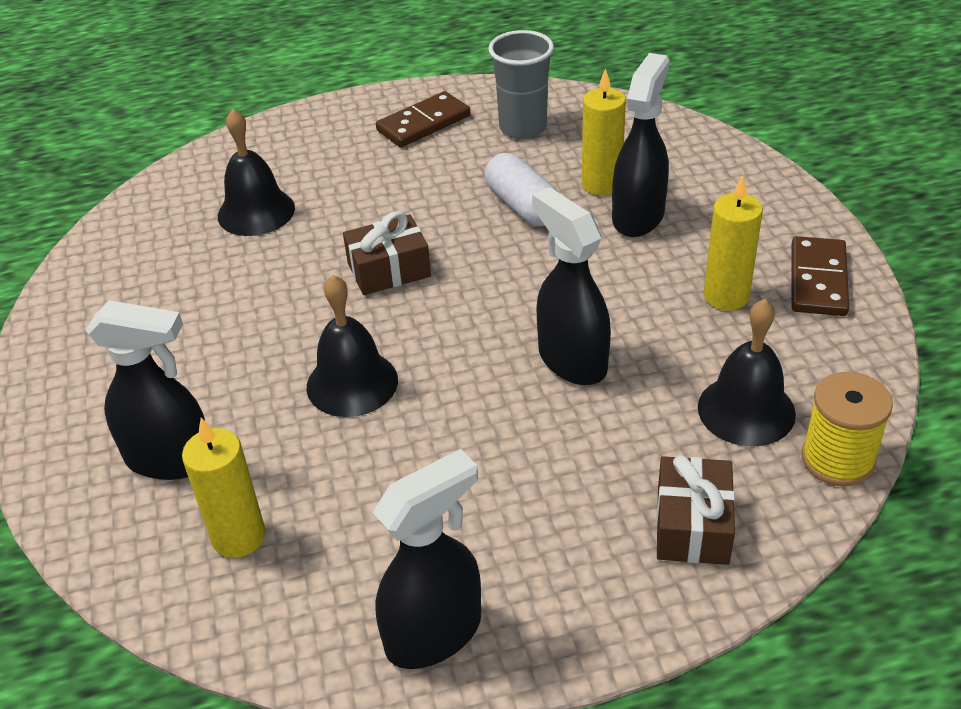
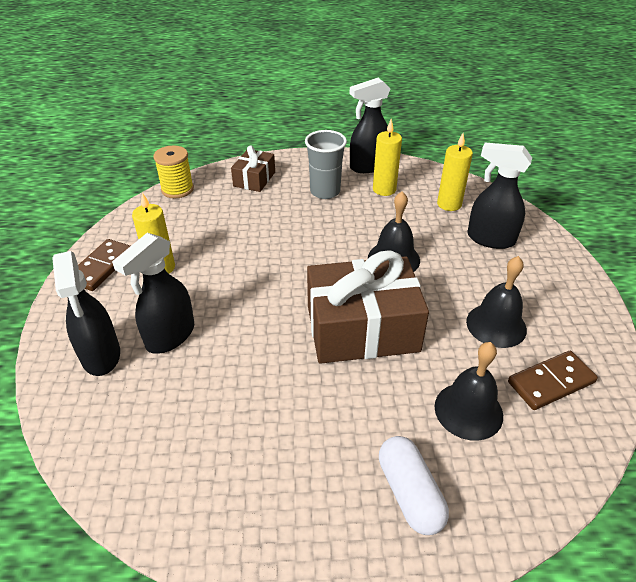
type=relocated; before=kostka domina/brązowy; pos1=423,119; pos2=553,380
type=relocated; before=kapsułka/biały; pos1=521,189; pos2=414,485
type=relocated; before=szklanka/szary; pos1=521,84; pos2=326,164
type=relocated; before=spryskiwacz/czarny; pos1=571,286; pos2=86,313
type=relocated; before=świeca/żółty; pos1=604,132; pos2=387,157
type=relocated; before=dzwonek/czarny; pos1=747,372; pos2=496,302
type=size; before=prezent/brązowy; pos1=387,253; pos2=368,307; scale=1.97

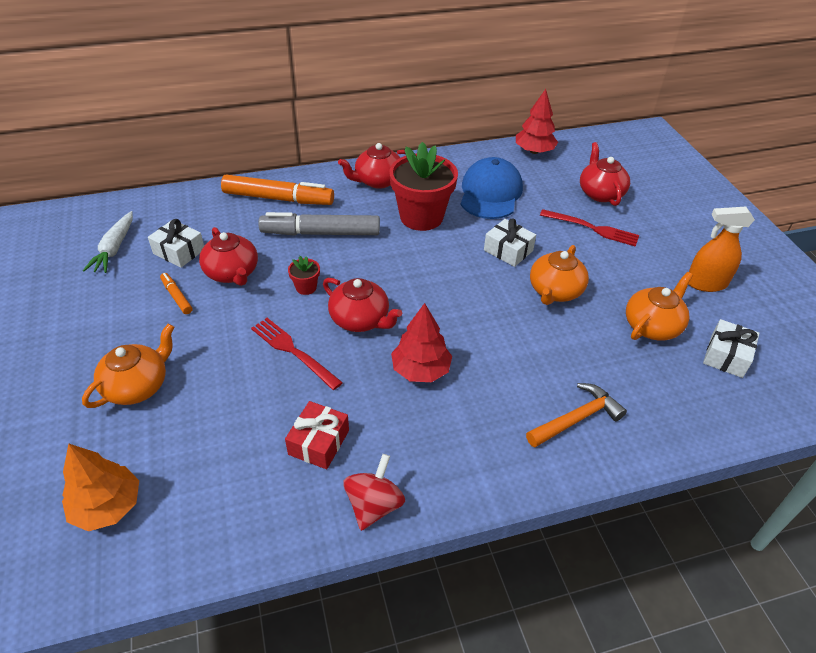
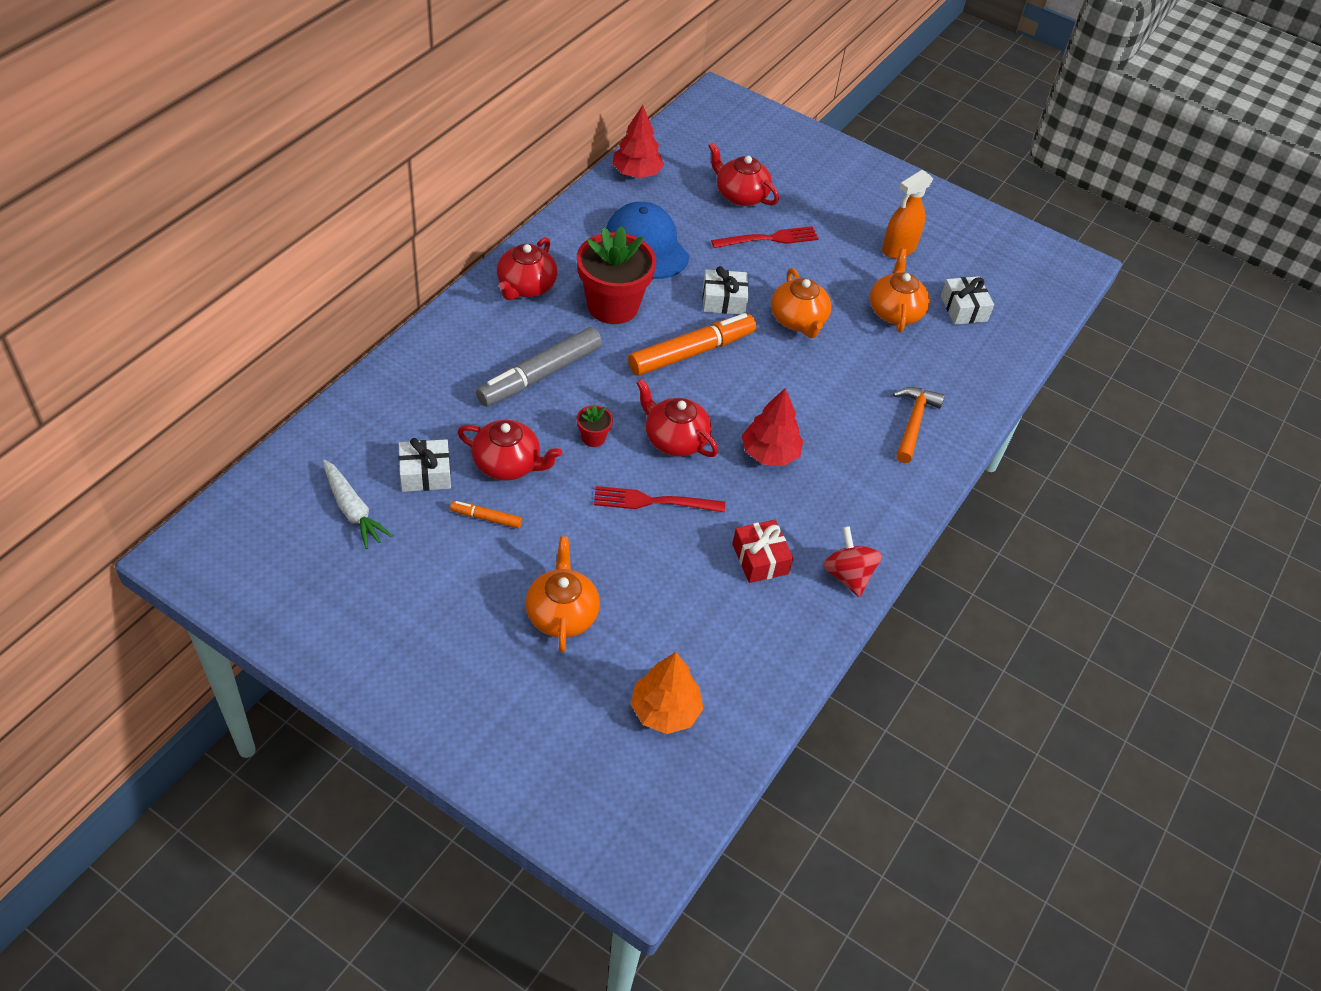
type=relocated; before=flamaster/pomarańczowy; pos1=277,190; pos2=692,344
type=spun; before=imbryk/czerwony; pos1=362,305; pos2=677,418; turn=-135

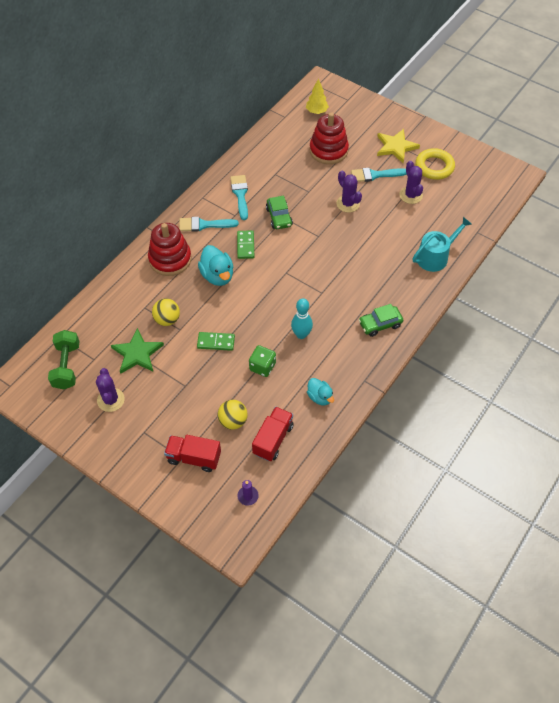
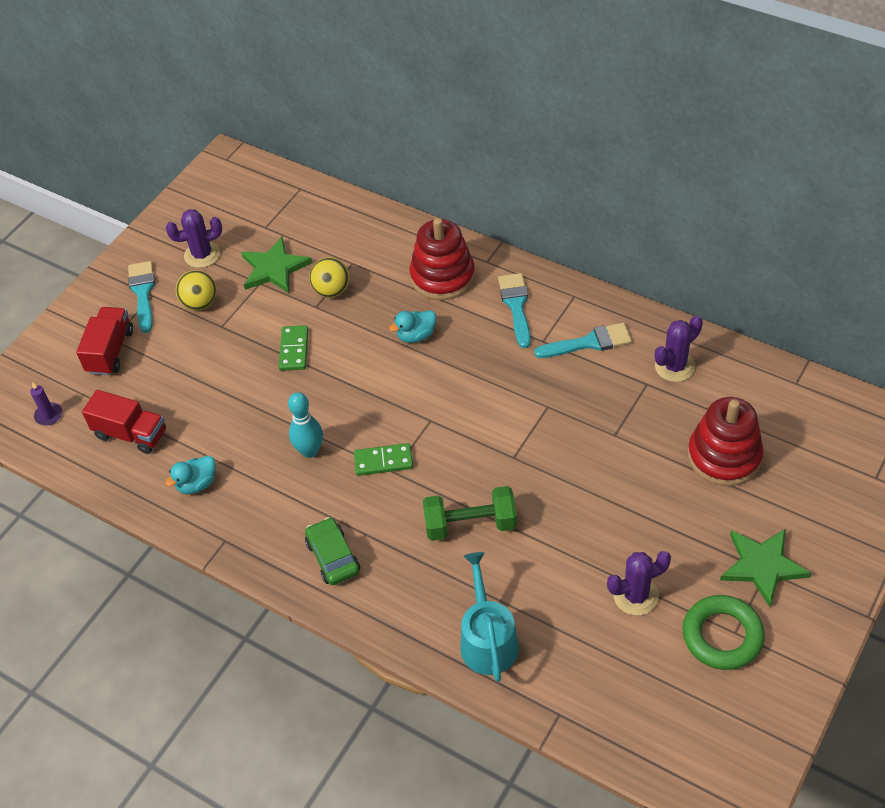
type=missing; before=kostka do gry/zielony; pos1=262,361
type=missing; before=samochód/zielony; pos1=279,212
type=missing; before=drzewko/żółty; pos1=317,96
type=relocated; before=hantel/zielony; pos1=64,360; pos2=470,513
type=relocated; before=piłka/żółty; pos1=233,414; pos2=196,290
type=relocated; before=kostka domina/zielony; pos1=245,244; pos2=383,459
type=relocated; before=kaktus/fioletowy; pos1=349,191; pos2=679,348
type=relocated; before=pędzel/turkusowy; pos1=379,175; pos2=141,297
type=colour; before=gwiazda/żółty; after=gwiazda/zielony; pos1=398,146; pos2=765,568
type=colour; before=pierścień/żółty; after=pierścień/zielony; pos1=435,164; pos2=723,632
type=spun; before=konewka/turkusowy; pos1=442,244; pos2=489,617; turn=-150
type=size; before=kaczka/turkusowy; pos1=215,265; pos2=412,326; scale=0.63

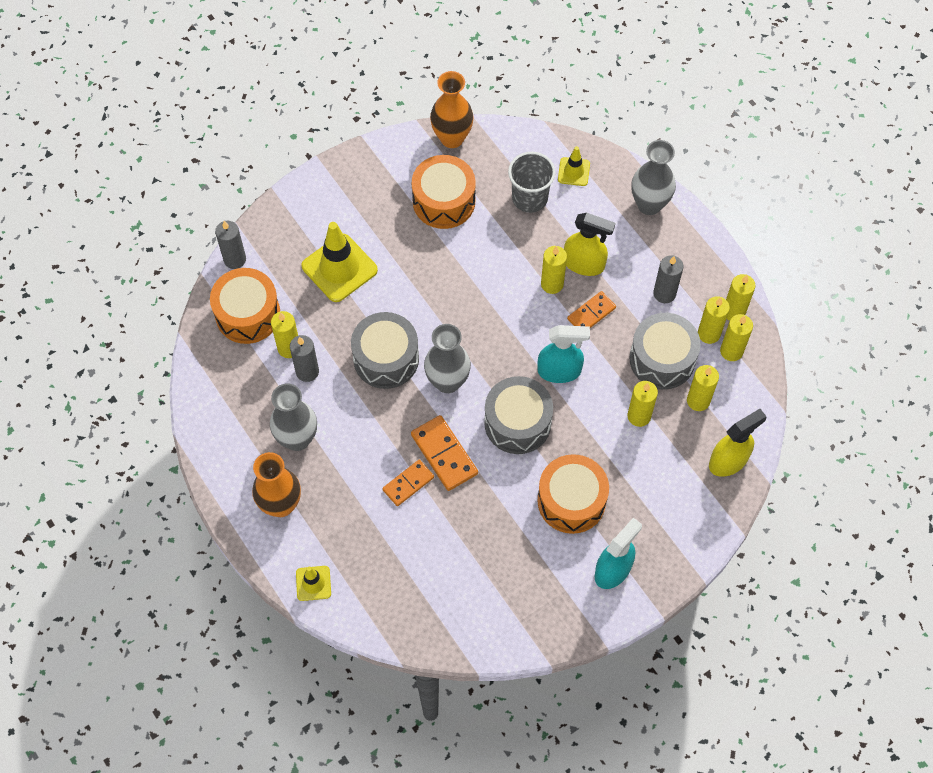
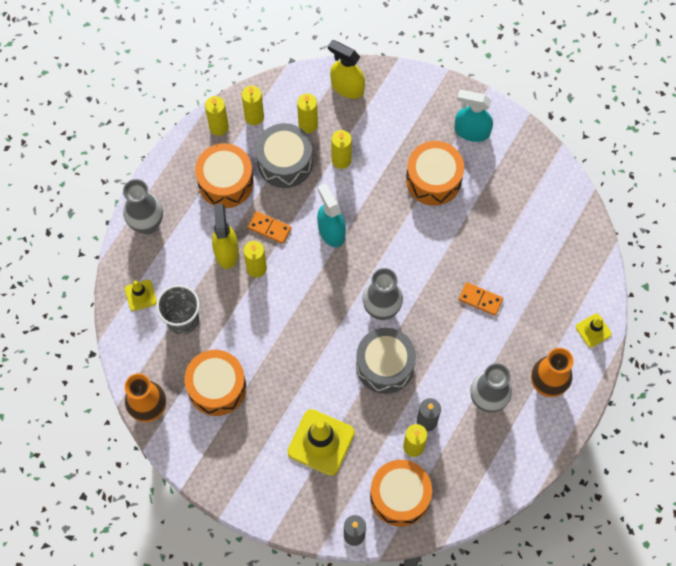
type=missing; before=kostka domina/pomarańczowy; pos1=444,453
type=missing; before=bęben/szary; pos1=518,415
type=missing; before=świeca/żółty; pos1=714,320
type=exchanged; before=świeca/szary; after=bęben/pomarańczowy; pos1=668,279; pos2=224,175

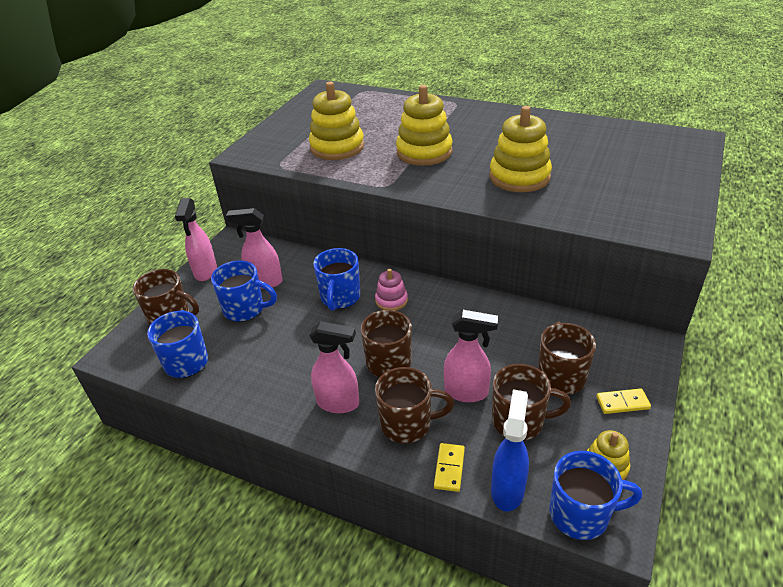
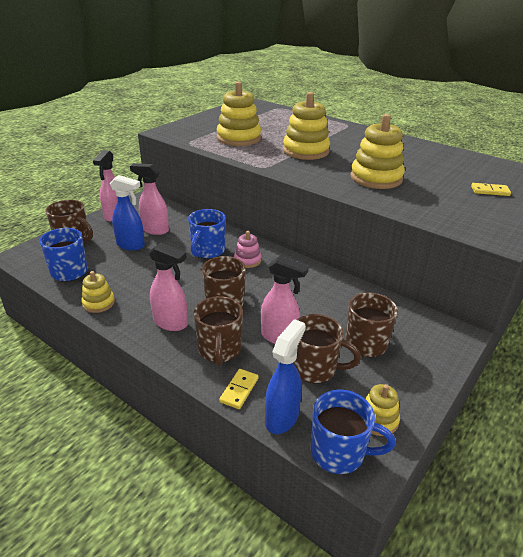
type=appeared; after=zabawka nakładanka/żółty; pos2=98,292
type=relocated; before=kostka domina/żółty; pos1=623,401; pos2=491,189
type=exchanged; before=kubek/niebieski; after=spryskiwacz/niebieski; pos1=244,291; pos2=127,212
type=spun; before=kubek/brązowy; pos1=414,405; pos2=218,331; turn=75

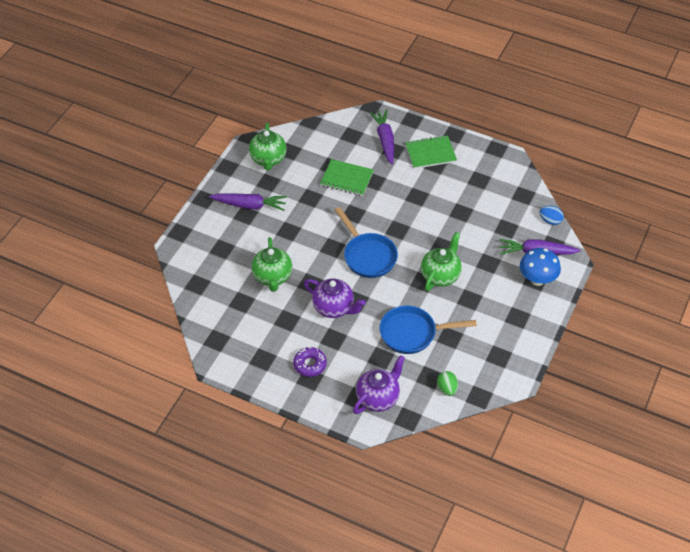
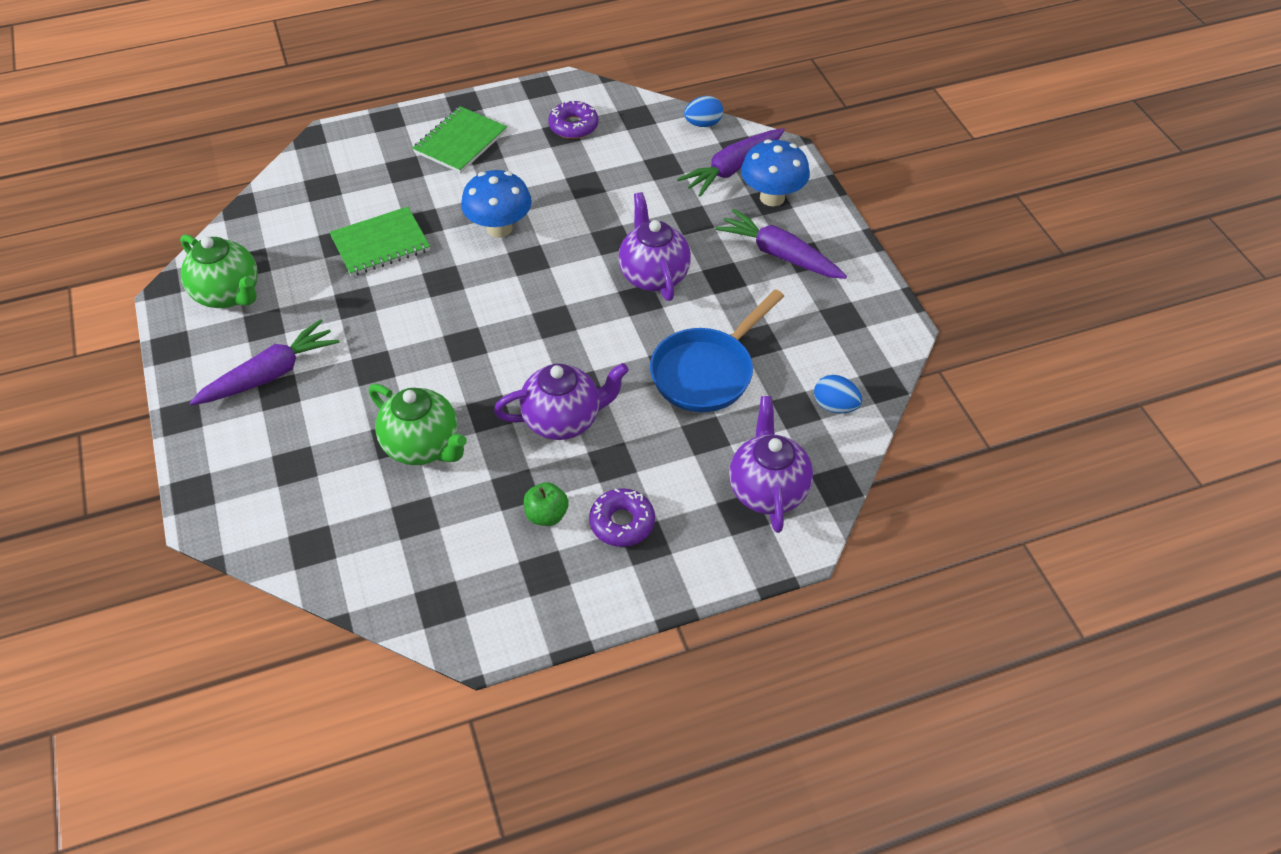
type=missing; before=patelnia/niebieski; pos1=366,242
type=appeared; after=grzyb/niebieski; pos2=496,204
type=appeared; after=jabłko/zielony; pos2=546,504
type=appeared; after=donut/fioletowy; pos2=573,120
type=relocated; before=marchewka/fioletowy; pos1=381,137; pos2=781,244
type=colour; before=imbryk/zielony; after=imbryk/fioletowy; pos1=441,261; pos2=654,246
type=colour; before=jajko/zielony; after=jajko/niebieski; pos1=447,383; pos2=838,394

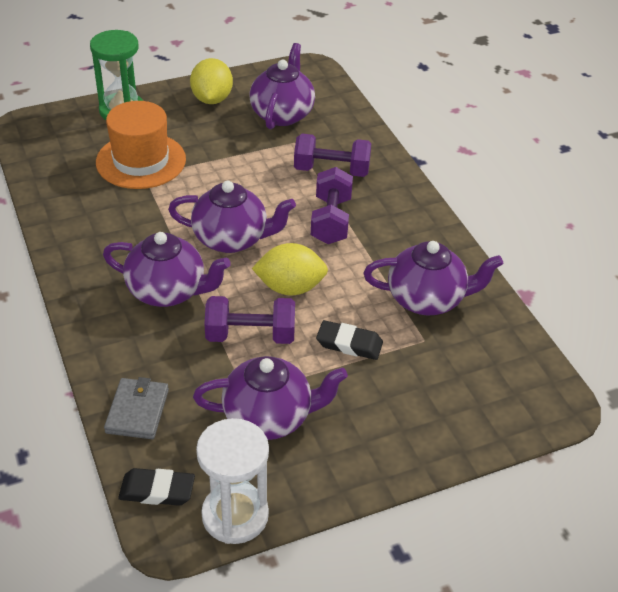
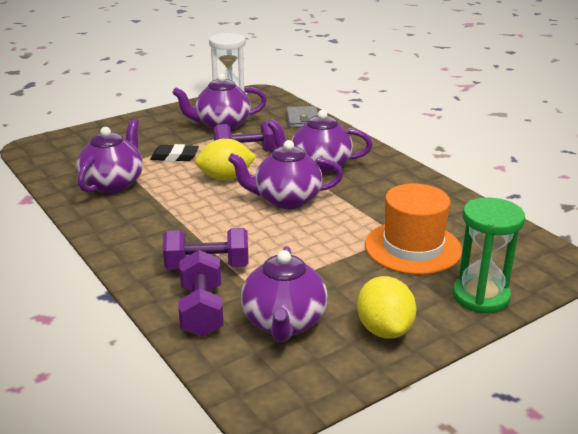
type=missing; before=gumka do mazania/czarny; pos1=156,487
type=relocated; before=hantel/fioletowy; pos1=332,205; pos2=201,293
type=spun; before=imbryk/fioletowy; pos1=433,278; pos2=109,155; turn=120

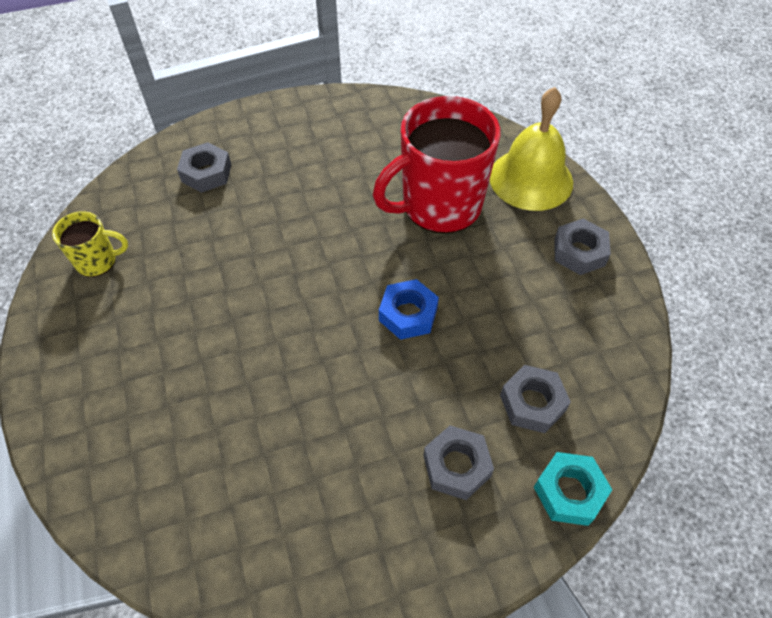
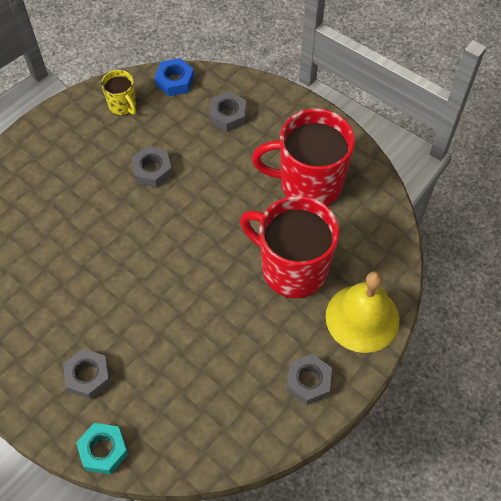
type=appeared; after=kubek/czerwony; pos2=303,157
type=relocated; before=nakrętka/niebieski; pos1=409,309; pos2=174,77
type=relocated; before=nakrętka/szary; pos1=535,399; pos2=152,167

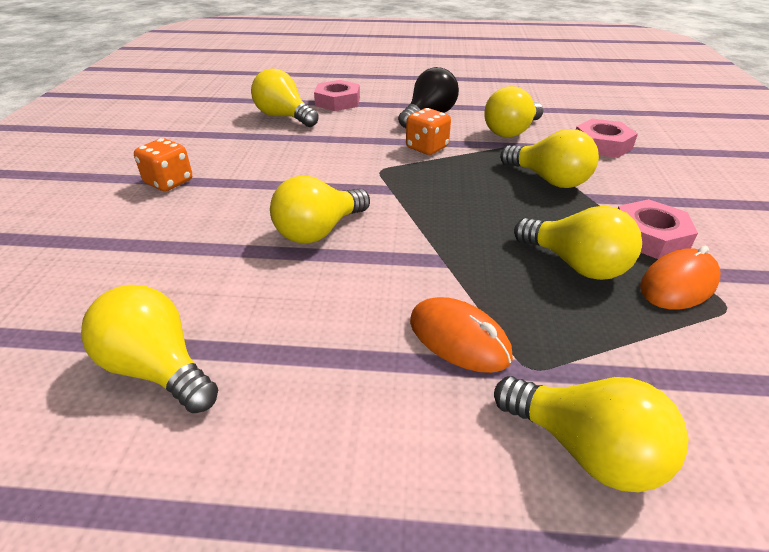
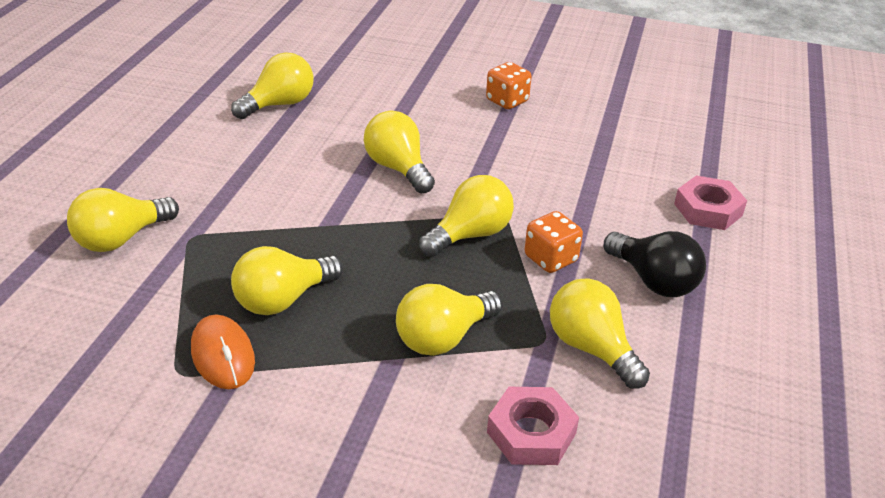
type=missing; before=myszka/pomarańczowy; pos1=461,335
type=missing; before=nakrętka/różowy; pos1=658,229
type=relocated; before=żarówka/żółty; pos1=285,97; pos2=466,216

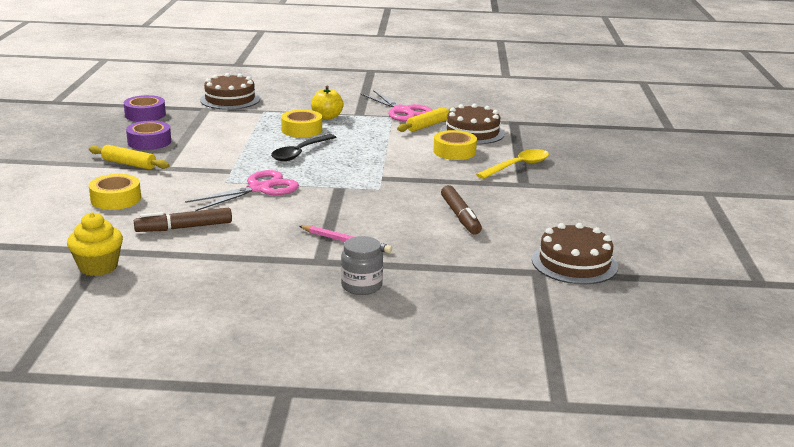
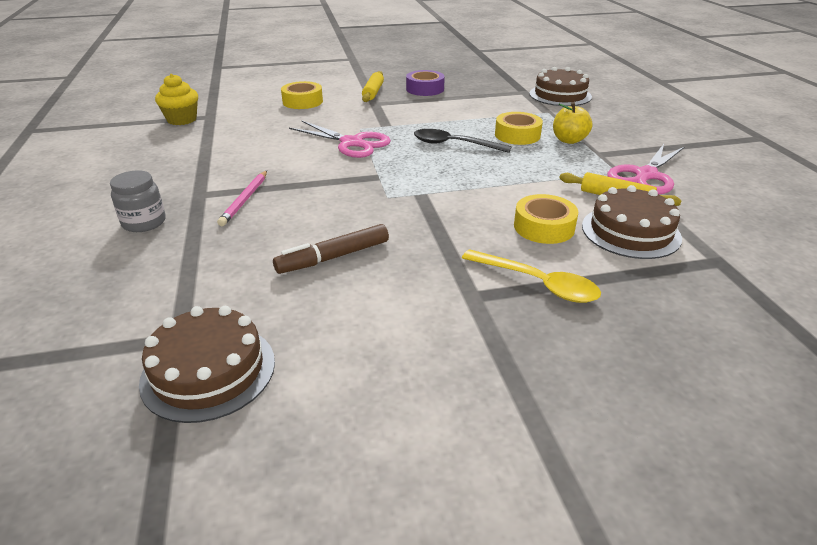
type=missing; before=taśma klejąca/fioletowy; pos1=145,108
type=missing; before=flamaster/brązowy; pos1=183,220

